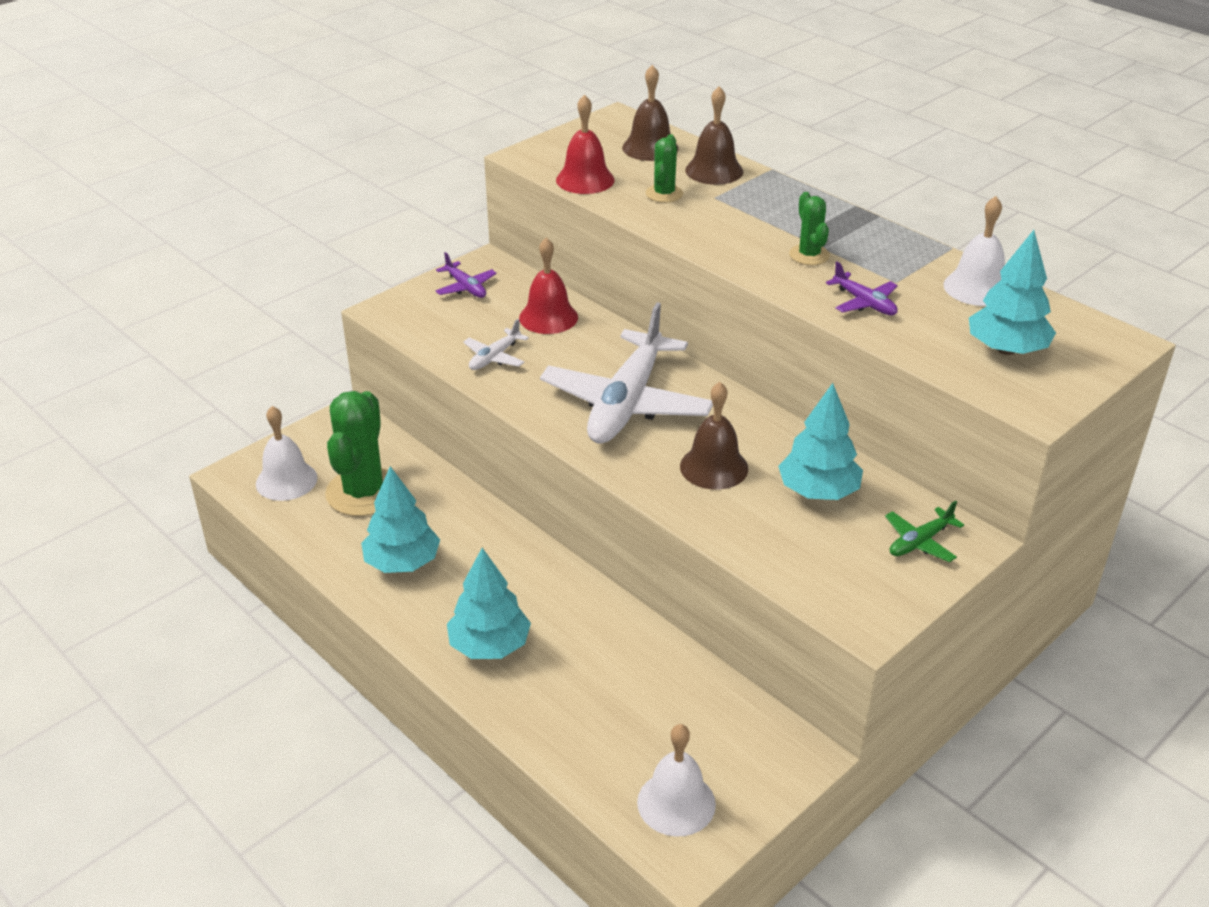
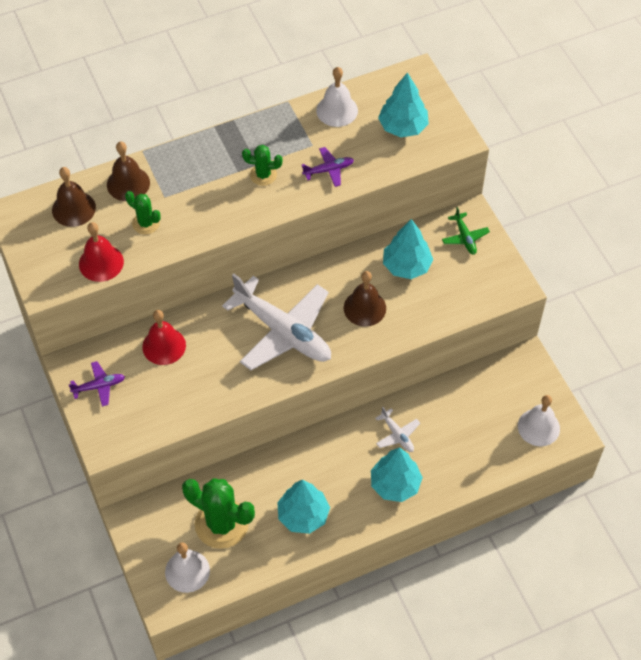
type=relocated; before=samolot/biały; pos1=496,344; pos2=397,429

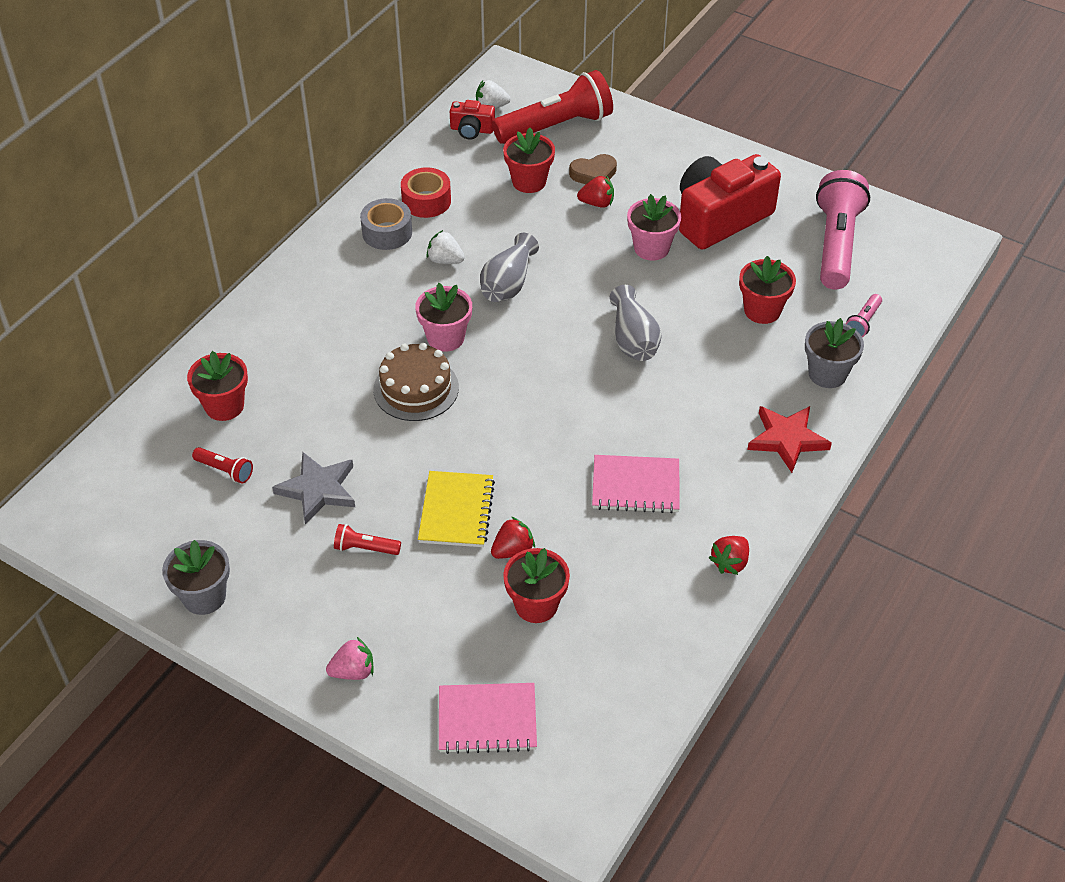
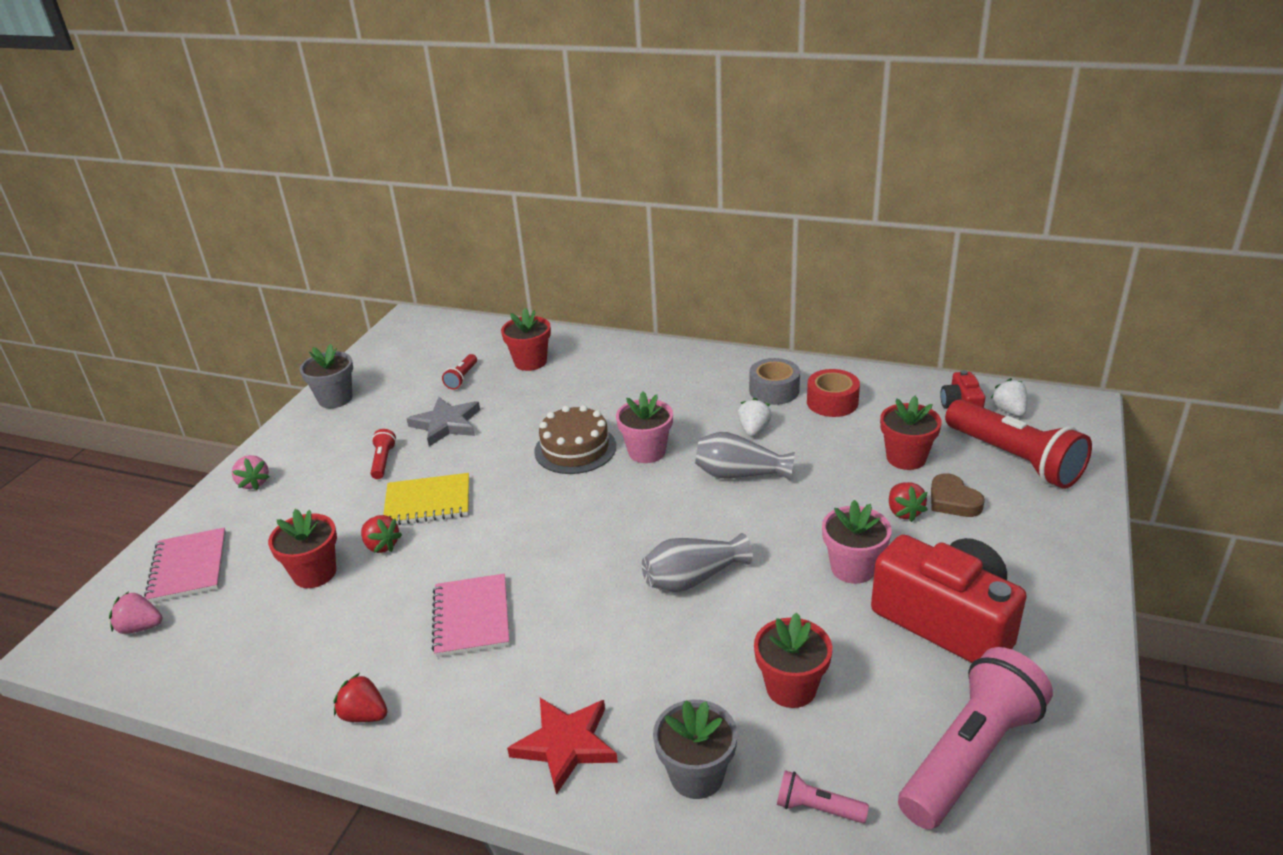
type=appeared; after=truskawka/różowy; pos2=135,612
type=spun; before=latarka/różowy; pos1=843,230; pos2=975,738; turn=-45

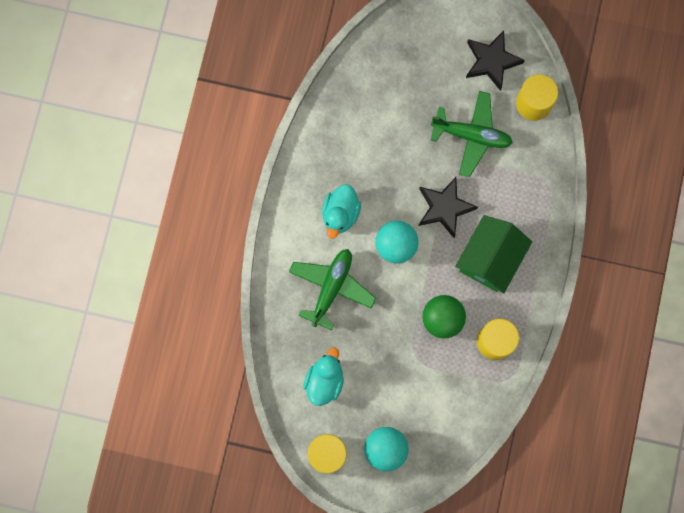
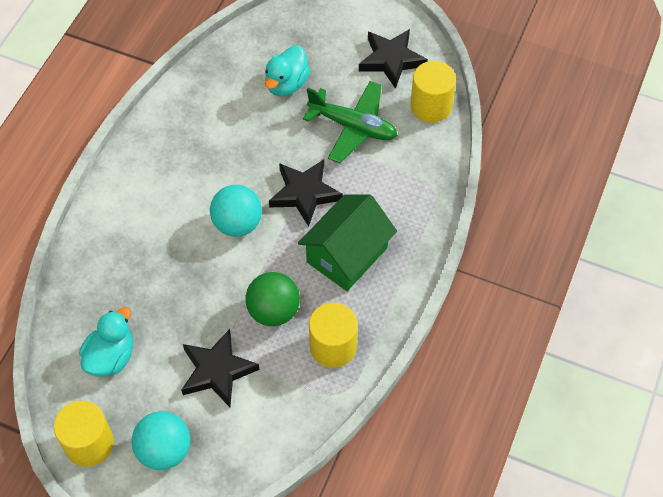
type=missing; before=samolot/zielony; pos1=332,289
type=appeared; after=gwiazda/czarny; pos2=220,368
type=relocated; before=kaczka/turkusowy; pos1=341,211; pos2=288,71

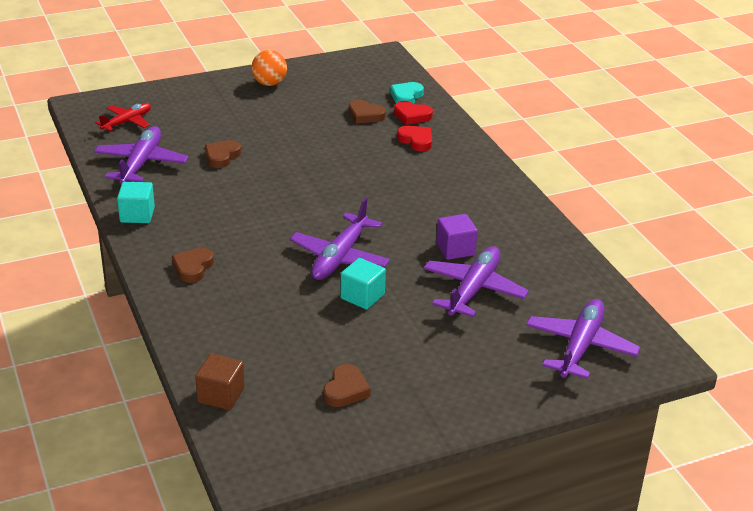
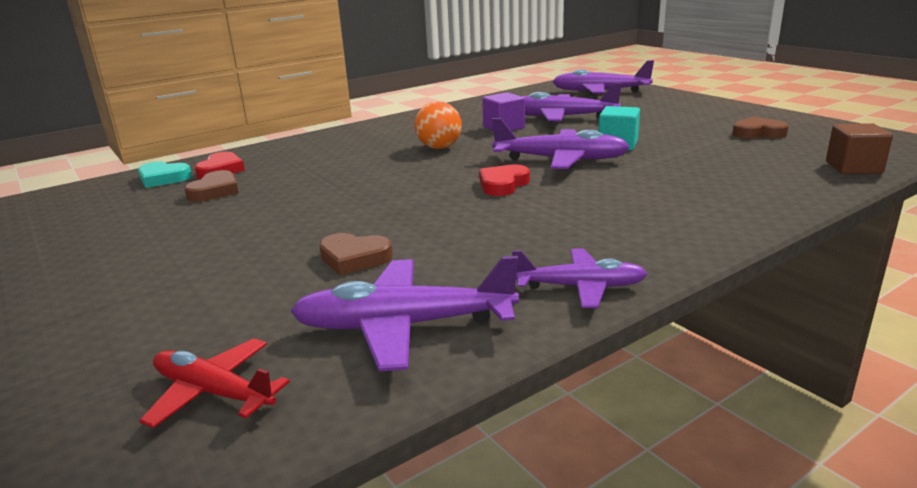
type=missing; before=serce/brązowy; pos1=193,265
type=relocated; before=piłka/pomarańczowy; pos1=269,68; pos2=438,125
type=relocated; before=serce/czerwony; pos1=414,138; pos2=504,180
type=exchanged; before=sześcian/turkusowy; after=samolot/fioletowy; pos1=136,202; pos2=580,278

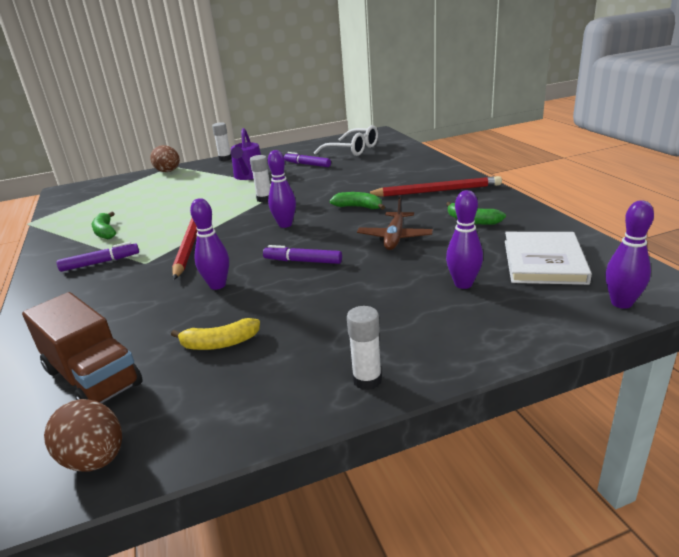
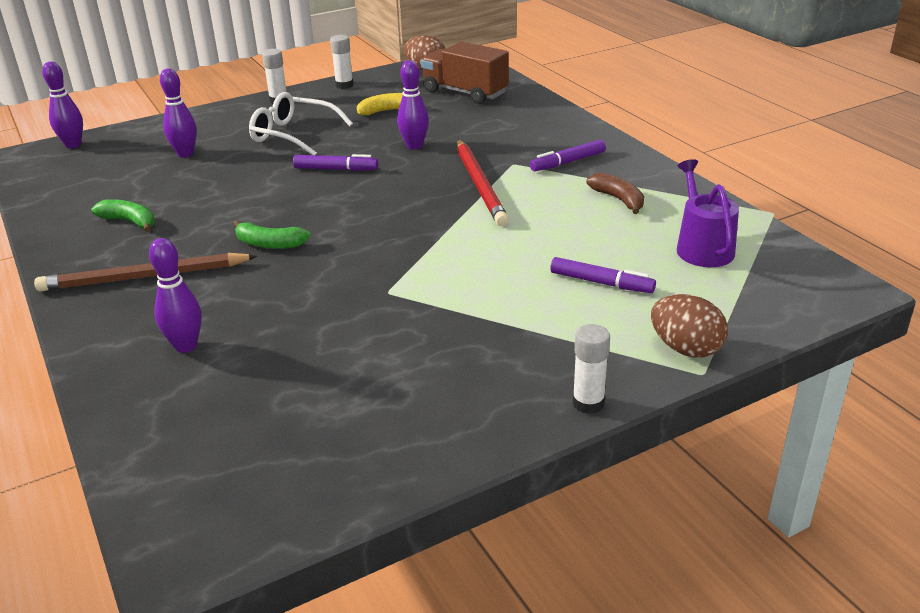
type=missing; before=samolot/brązowy; pos1=395,224
type=missing; before=książka/biały; pos1=548,258
type=relocated; before=konewka/fioletowy; pos1=246,154; pos2=708,213
type=relocated; before=klej w sztyfcie/biały; pos1=260,178; pos2=341,62
type=relocated; before=kręgiel/fioletowy; pos1=282,189; pos2=175,295
type=relocated; before=flamaster/fioletowy; pos1=307,159; pos2=603,275
type=relocated; before=okulary/biały; pos1=346,140; pos2=301,123
type=colour; before=banan/zielony; after=banan/brązowy; pos1=104,225; pos2=615,193
type=colour; before=ołówek/czerwony; after=ołówek/brązowy; pos1=434,186; pos2=145,272

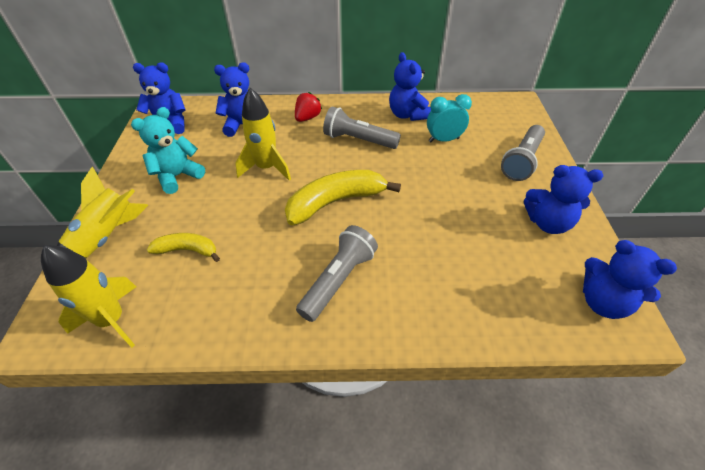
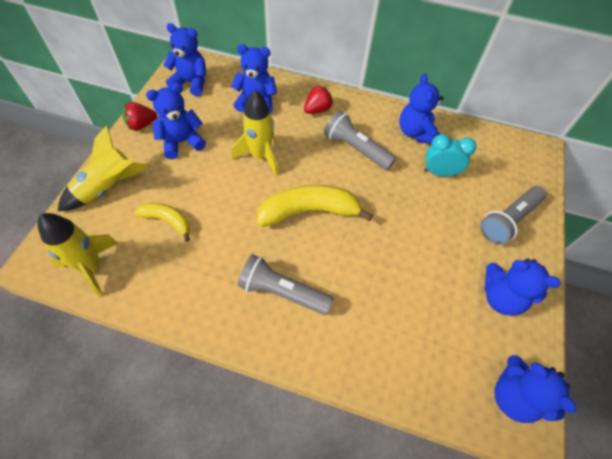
type=appeared; after=truskawka/czerwony; pos2=139,116
type=colour; before=miś/turkusowy; after=miś/niebieski; pos1=168,150; pos2=176,121
type=spun; before=latarka/szary; pos1=337,273; pos2=286,284; turn=-120

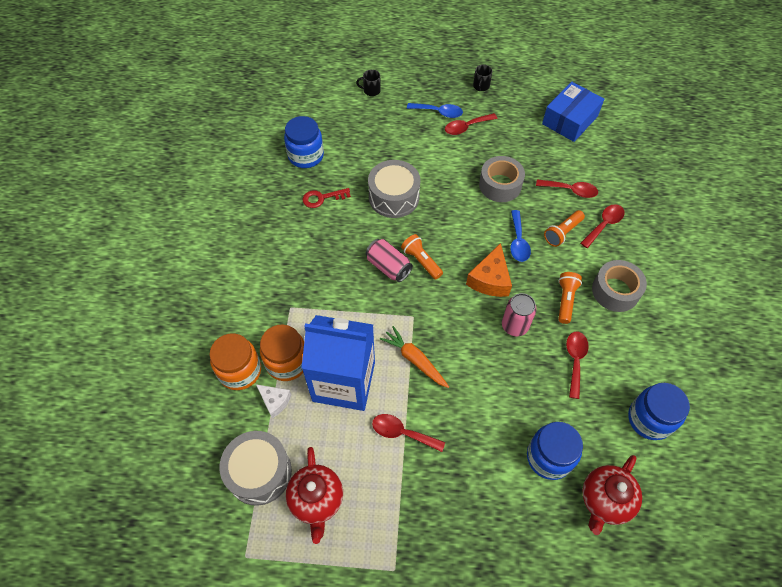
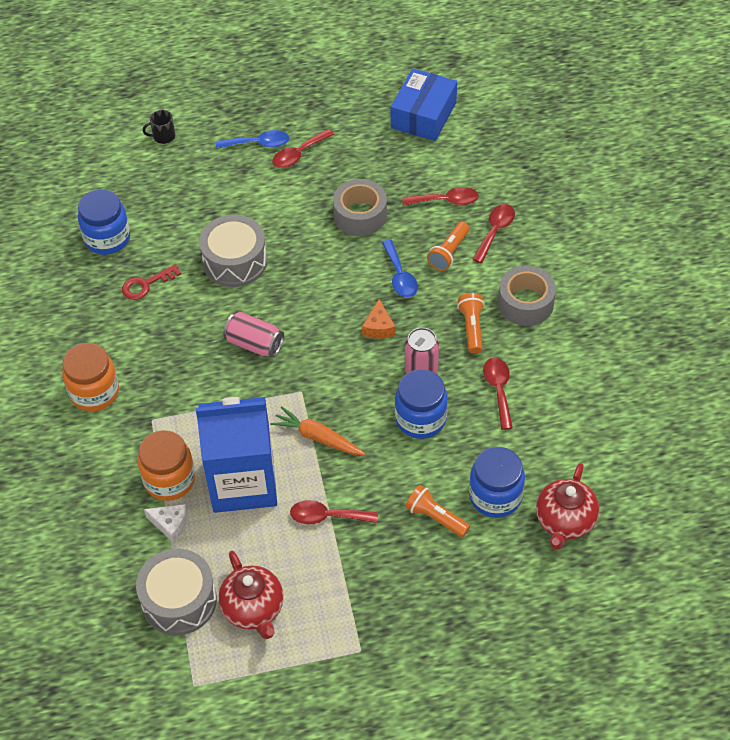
type=missing; before=kubek/czarny; pos1=482,78
type=relocated; before=słoik/pomarańczowy; pos1=235,361; pos2=90,377
type=relocated; before=latarka/pomarańczowy; pos1=422,257; pos2=437,511
type=relocated; before=słoik/niebieski; pos1=659,411; pos2=421,404
type=size; before=ser/pomarańczowy; pos1=489,270; pos2=379,319; scale=0.62

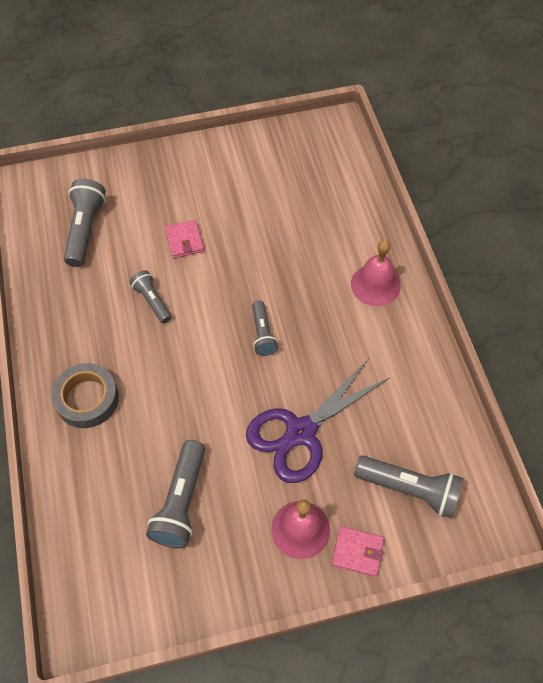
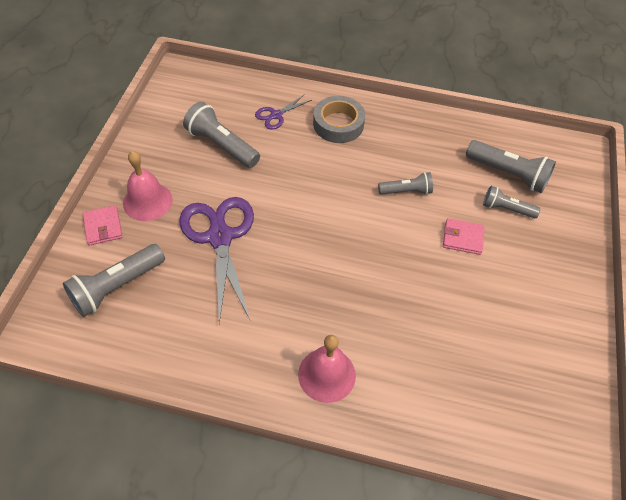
type=appeared; after=nożyczki/fioletowy; pos2=283,111
type=relocated; before=latarka/szary; pos1=265,328; pos2=512,202
type=spun; before=portfel/różowy; pos1=358,551; pos2=103,225; turn=-60

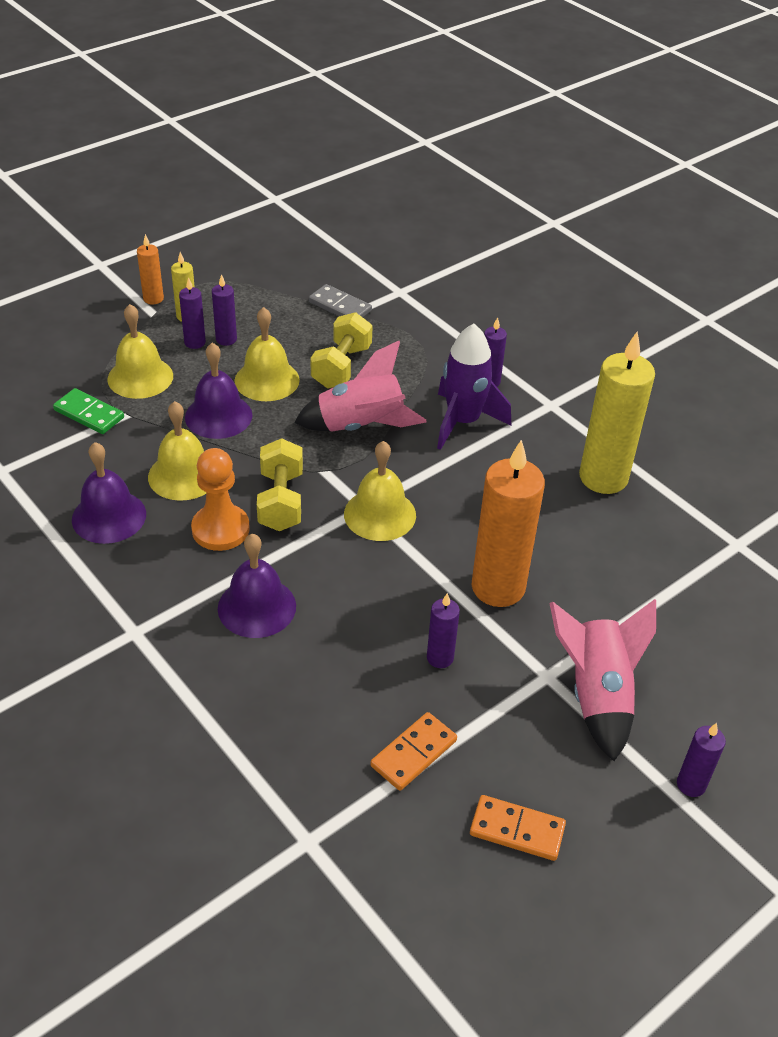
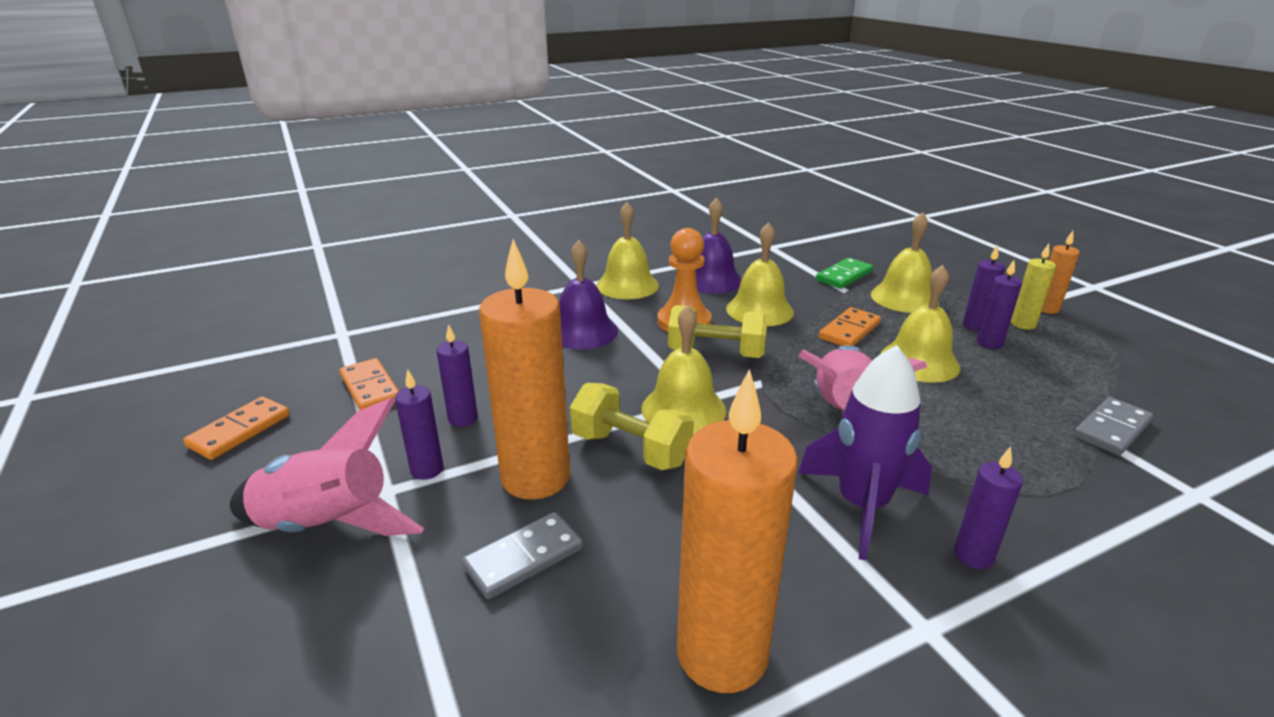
type=appeared; after=kostka domina/szary; pos2=522,555
type=appeared; after=dzwonek/żółty; pos2=627,250
type=relocated; before=hantel/żółty; pos1=342,350; pos2=632,426
type=relocated; before=świeca/fioletowy; pos1=701,760; pos2=419,424
type=exchanged; before=dzwonek/fioletowy; after=kostka domina/pomarańczowy; pos1=219,391; pos2=850,326
type=colour; before=świeca/żółty; after=świeca/pomarańczowy; pos1=617,413; pos2=737,531

